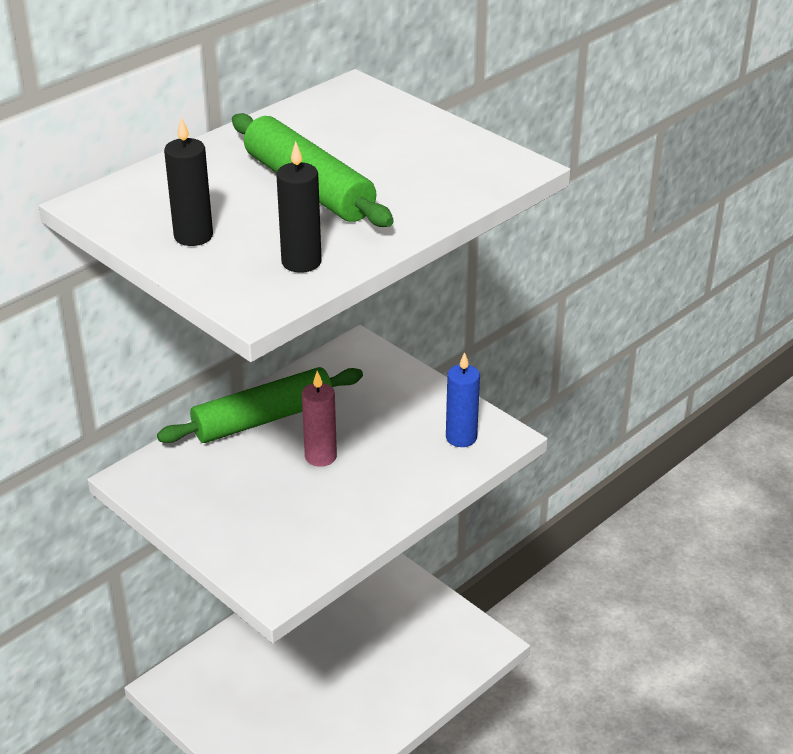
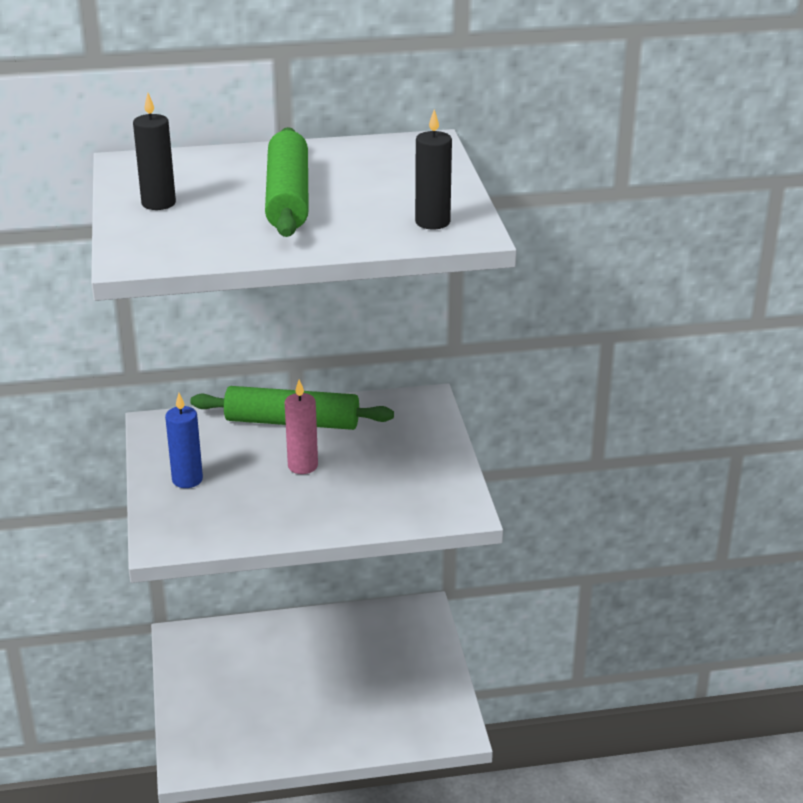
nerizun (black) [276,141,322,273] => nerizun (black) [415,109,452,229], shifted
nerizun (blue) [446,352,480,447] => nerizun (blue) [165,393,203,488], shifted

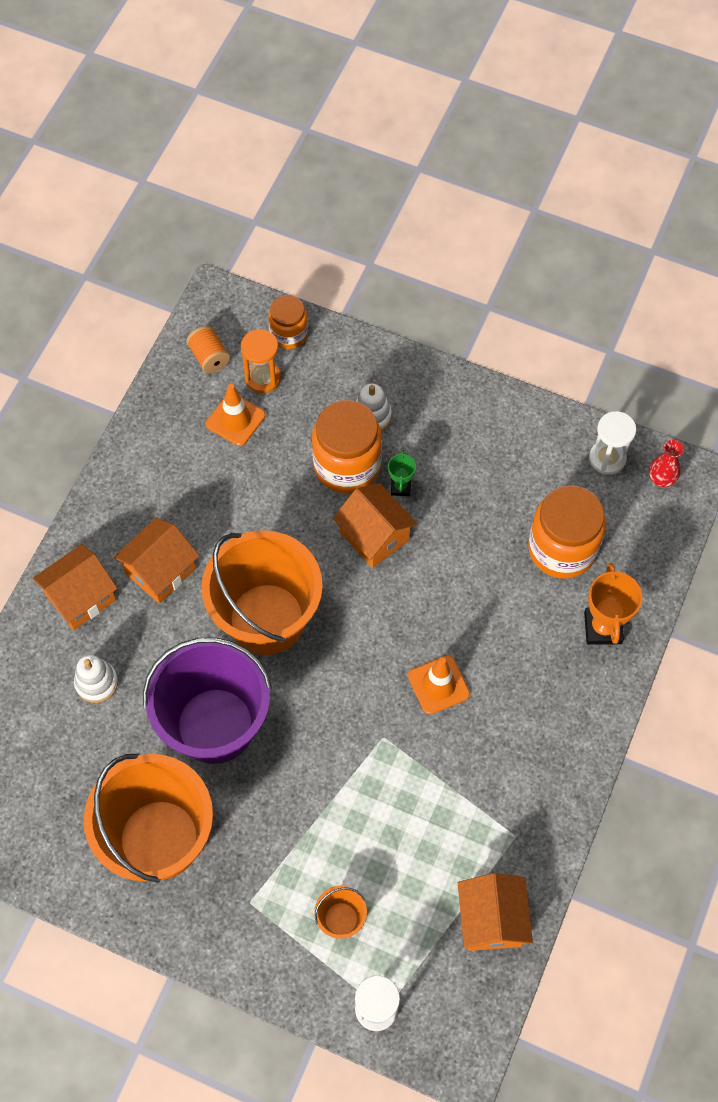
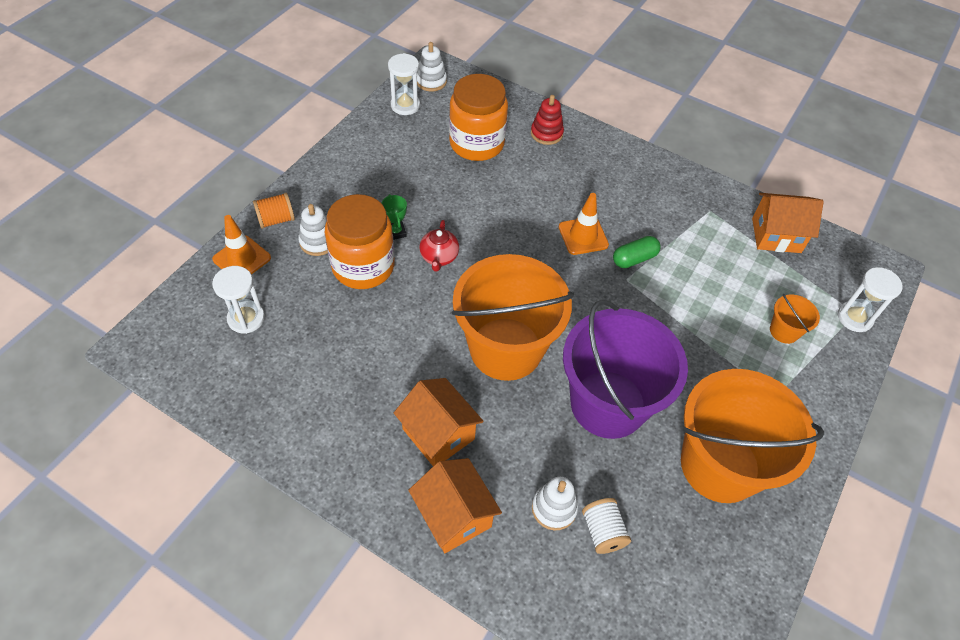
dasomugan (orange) [268,295,308,349] => nothing
nothing => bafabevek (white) [582,498,631,554]
nothing => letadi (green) [613,236,661,268]
bafabevek (orange) [186,326,230,373] => bafabevek (orange) [253,193,295,229], shifted
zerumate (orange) [206,384,265,446] => zerumate (orange) [212,215,271,274], shifted
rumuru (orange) [333,483,417,568] => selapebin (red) [419,220,459,271]
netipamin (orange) [584,563,642,645] => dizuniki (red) [531,95,564,145]
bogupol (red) [649,440,684,487] => dizuniki (white) [417,42,447,92]
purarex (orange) [241,329,281,393] => purarex (white) [212,266,265,334]
netipamin (green) [388,450,416,496] => netipamin (green) [381,194,407,240], 60 degrees clockwise

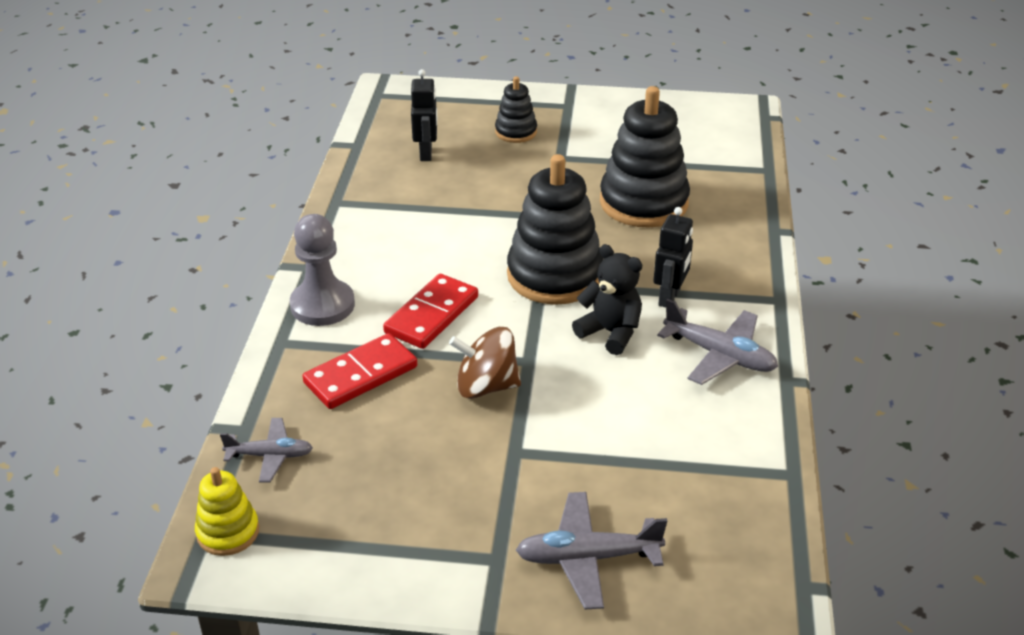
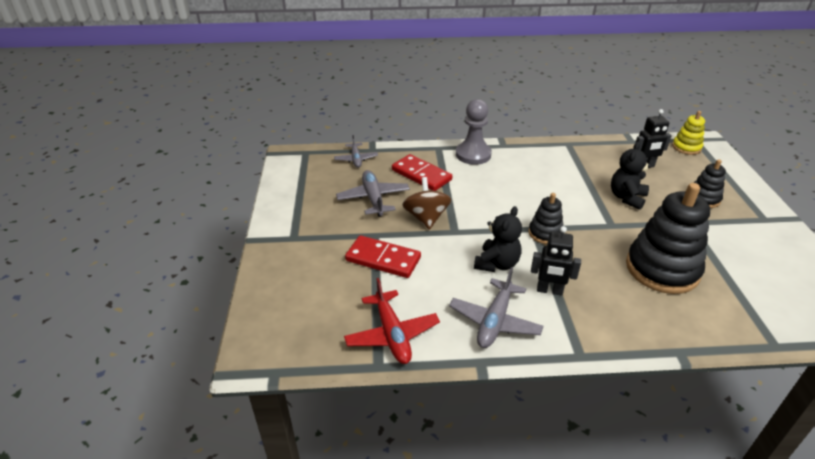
nothing => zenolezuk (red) [344,278,440,364]
nothing => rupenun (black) [611,142,651,210]
dizuniki (yellow) [195,467,259,556] => dizuniki (yellow) [672,111,705,155], shifted
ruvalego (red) [383,274,478,349] => ruvalego (red) [345,235,421,278], shifted
zenolezuk (grey) [516,492,667,609] => zenolezuk (grey) [336,170,410,217], shifted
dizuniki (black) [507,154,603,305] => dizuniki (black) [528,193,563,244], x0.51

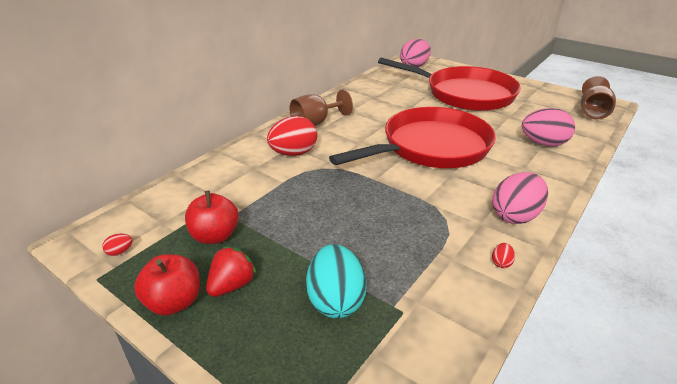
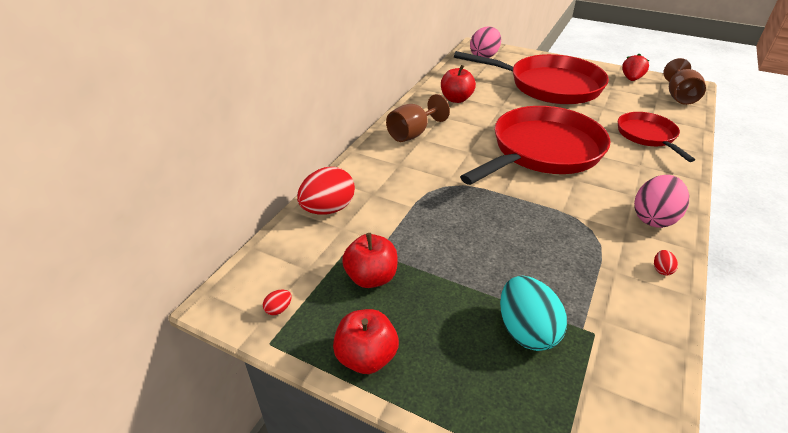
nothing => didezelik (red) [441,65,476,103]
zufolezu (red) [206,246,257,297] => zufolezu (red) [622,54,649,81], shifted
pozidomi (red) [267,116,317,156] => pozidomi (red) [297,167,355,215], shifted
pozidomi (pink) [522,108,575,146] => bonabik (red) [618,112,695,162]

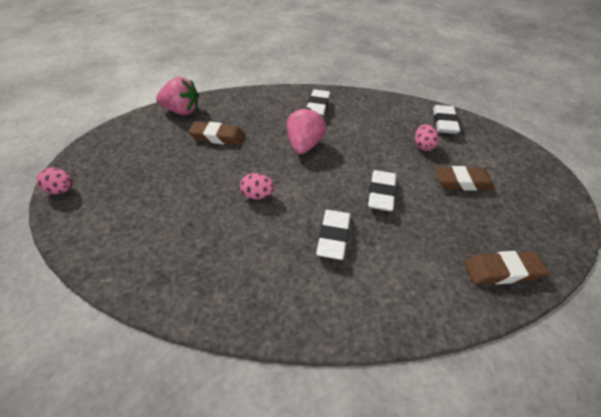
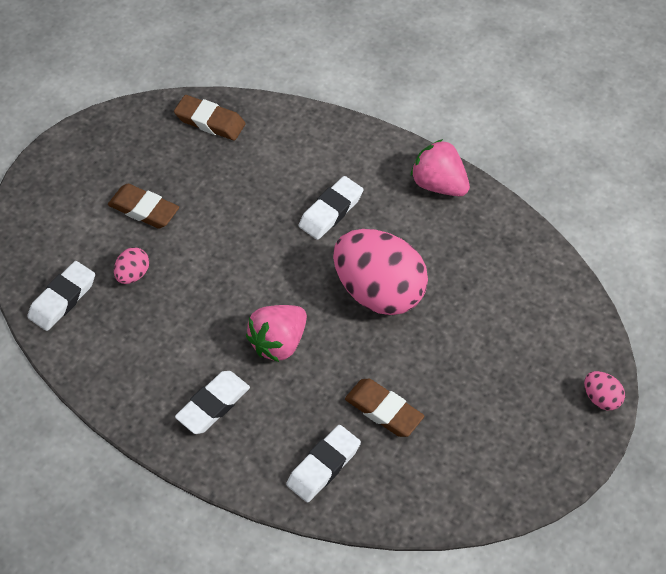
zufolezu (pink) [156,77,199,115] => zufolezu (pink) [411,139,470,196], shifted
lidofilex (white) [368,170,396,211] => lidofilex (white) [286,425,361,502], shifted
pozidomi (pink) [240,173,275,199] => pozidomi (pink) [333,229,428,315], x2.40

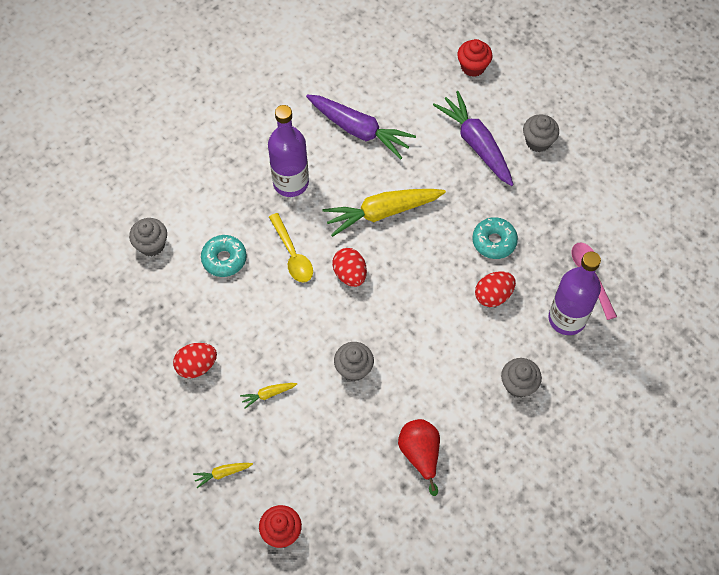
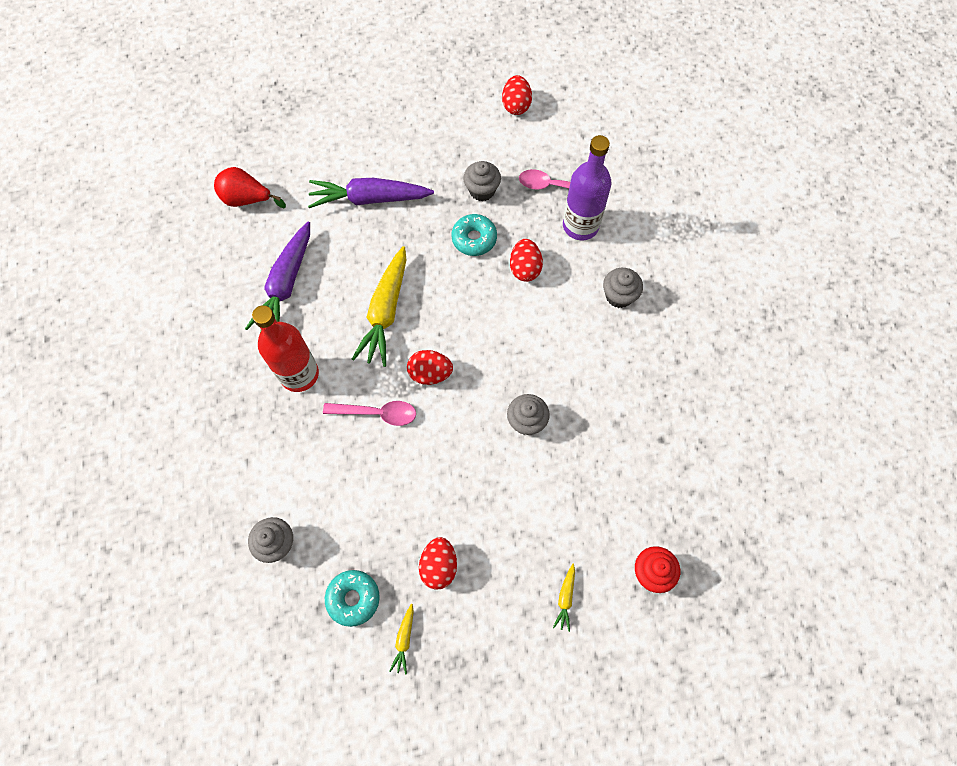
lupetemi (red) [457,39,493,77] => nothing
nothing => pozidomi (red) [502,75,532,115]
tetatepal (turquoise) [201,235,247,277] => tetatepal (turquoise) [325,570,380,627], shifted
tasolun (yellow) [240,383,297,409] => tasolun (yellow) [389,604,414,675], shifted
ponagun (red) [398,419,440,496] => ponagun (red) [214,167,286,208], shifted
lupetemi (grey) [523,114,559,152] => lupetemi (grey) [463,161,501,201], shifted
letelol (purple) [268,105,309,197] => letelol (red) [252,305,319,392]
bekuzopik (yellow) [269,213,313,283] => bekuzopik (pink) [323,401,416,426]
tasolun (purple) [306,94,416,159] => tasolun (purple) [245,221,310,332], 135 degrees clockwise

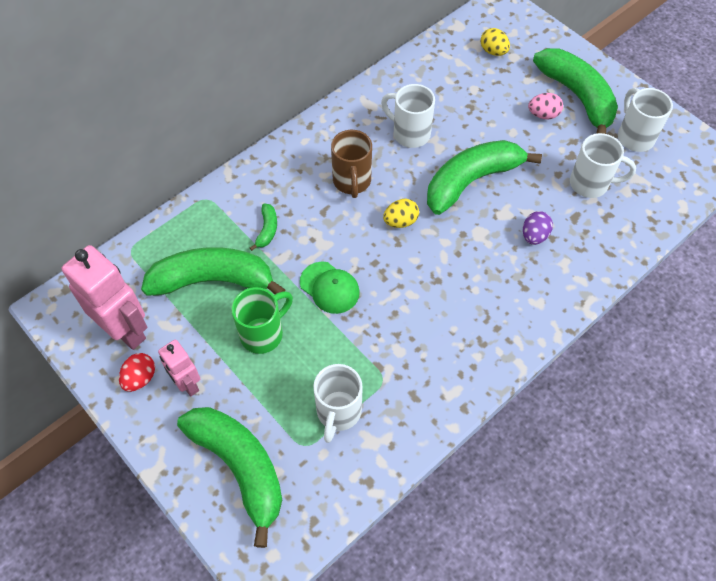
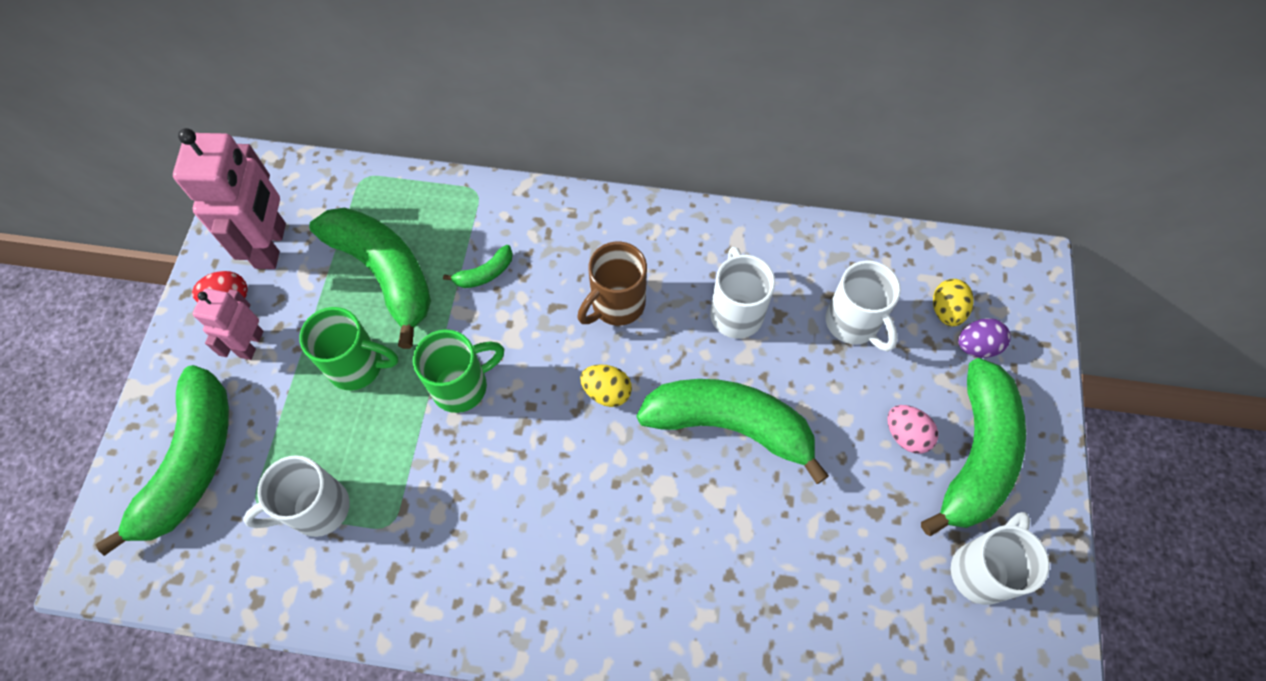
pozidomi (purple) [523,211,553,245] => pozidomi (purple) [958,318,1011,358], shifted
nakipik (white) [570,133,636,198] => nakipik (white) [826,260,901,351], shifted
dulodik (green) [300,262,360,314] => nakipik (green) [413,329,504,413]

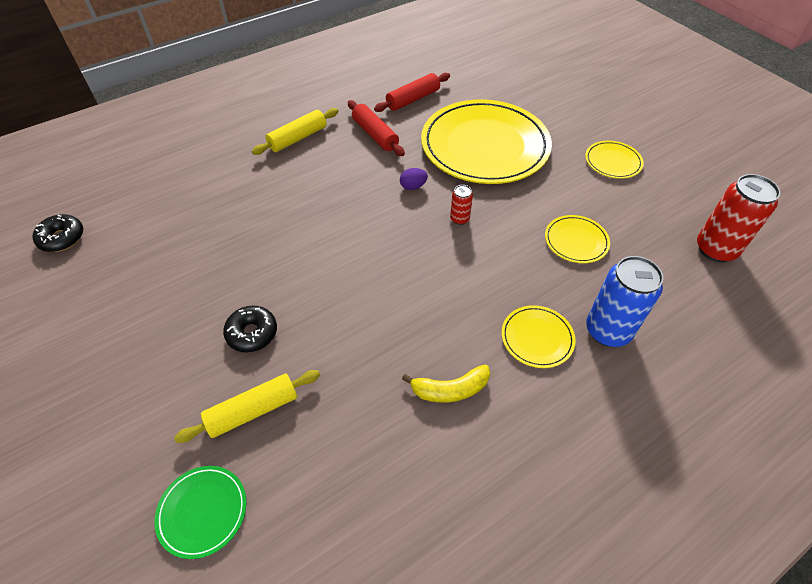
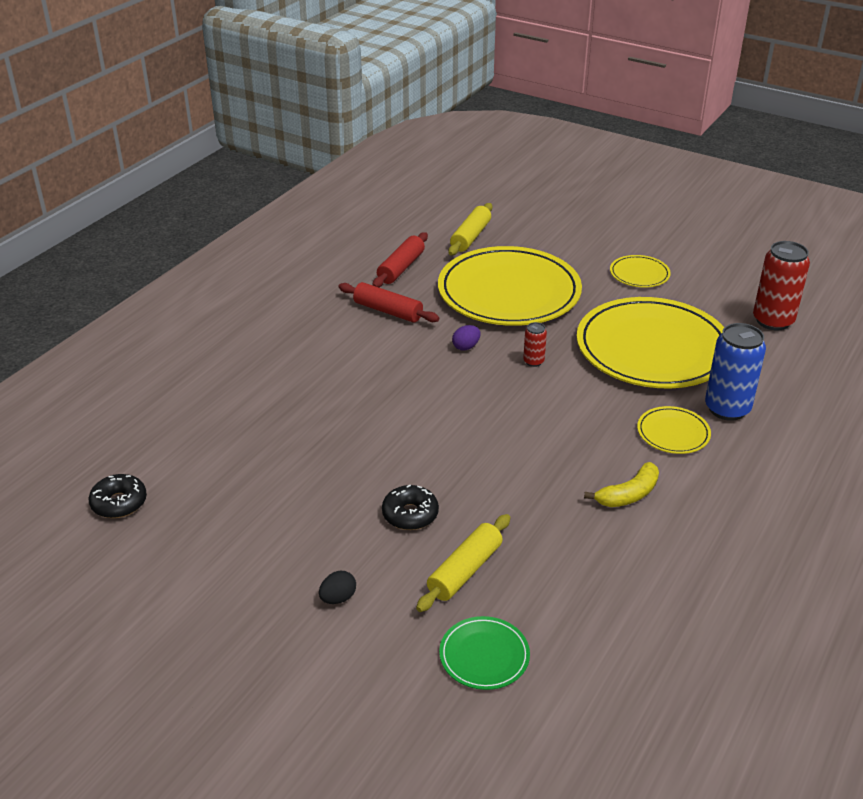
nothing => pozidomi (black) [319,571,356,604]
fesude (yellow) [252,108,338,155] => fesude (yellow) [448,203,492,255], shifted
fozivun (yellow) [545,215,610,263] => fozivun (yellow) [577,297,724,388], x2.33

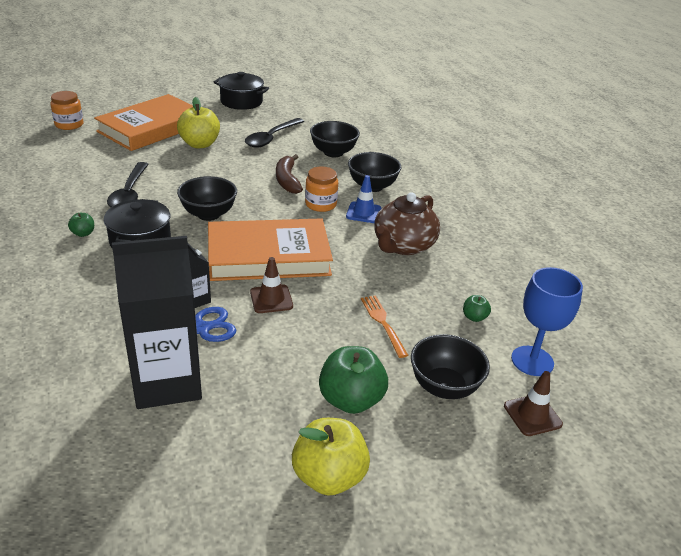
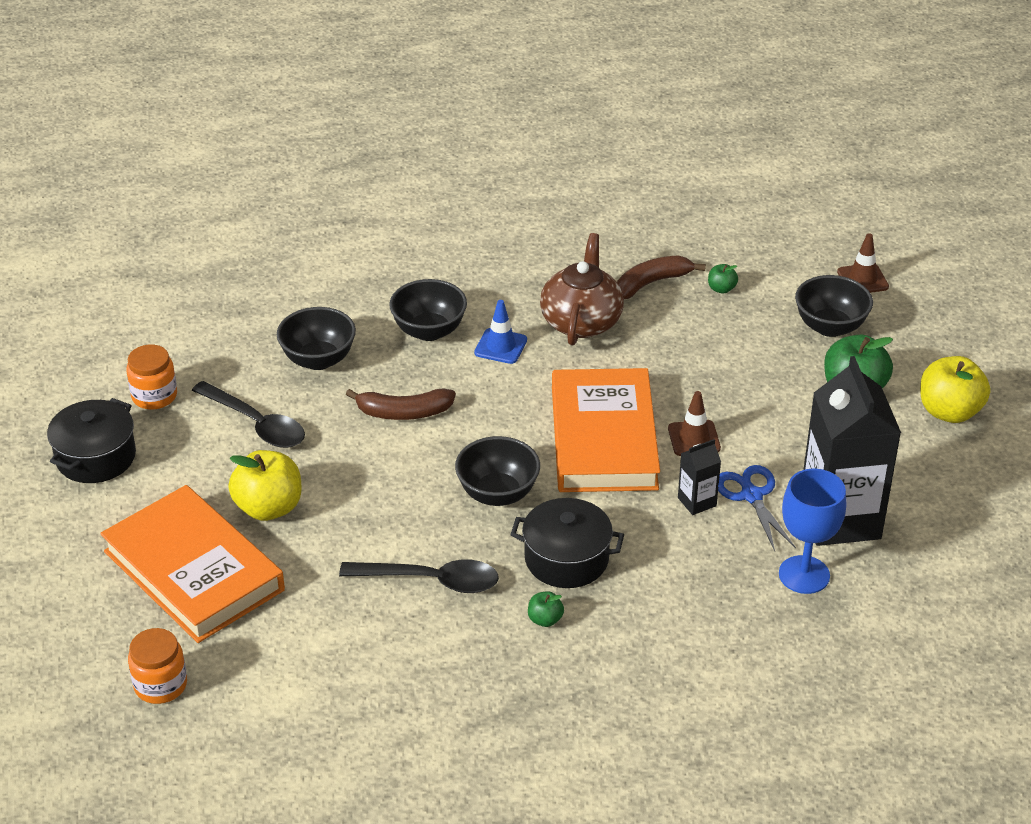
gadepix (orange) [361,295,409,358] => nothing
nothing => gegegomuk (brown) [617,255,706,299]
dasomugan (orange) [305,167,338,212] => dasomugan (orange) [127,345,177,410], shifted
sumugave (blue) [511,267,583,376] => sumugave (blue) [779,469,846,594], shifted
selapebin (brown) [374,192,440,255] => selapebin (brown) [540,233,624,345], 120 degrees counterclockwise

